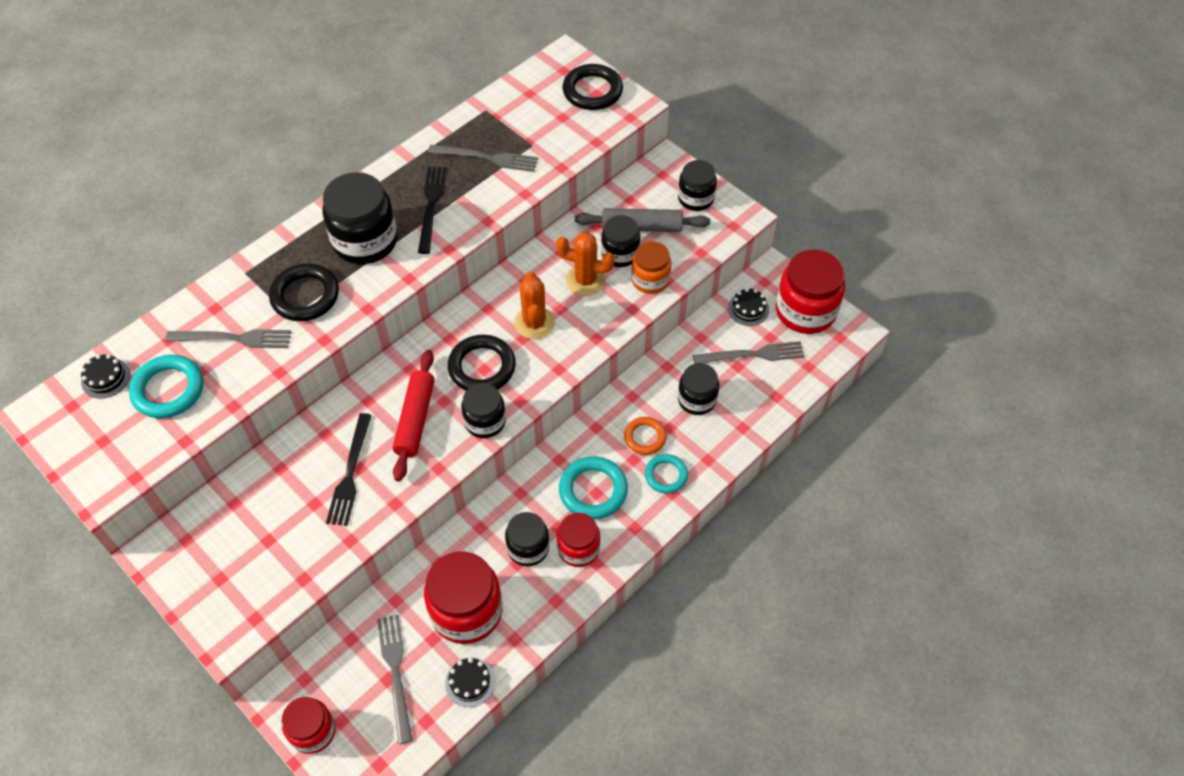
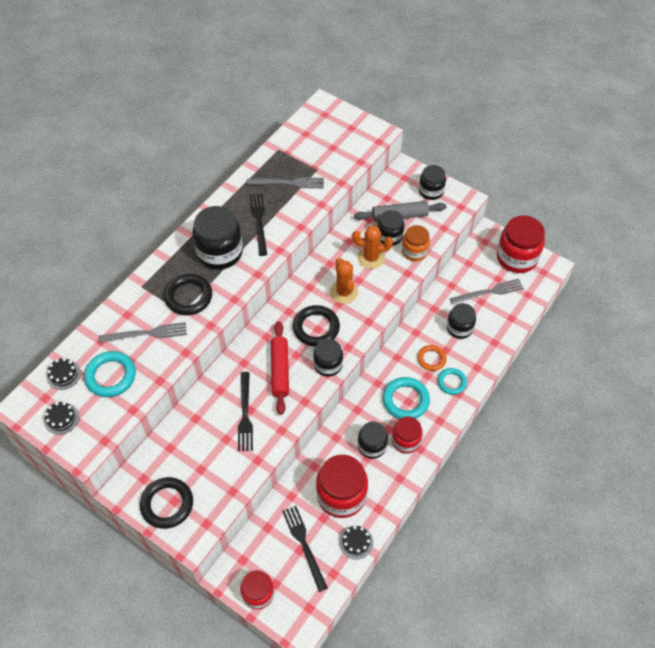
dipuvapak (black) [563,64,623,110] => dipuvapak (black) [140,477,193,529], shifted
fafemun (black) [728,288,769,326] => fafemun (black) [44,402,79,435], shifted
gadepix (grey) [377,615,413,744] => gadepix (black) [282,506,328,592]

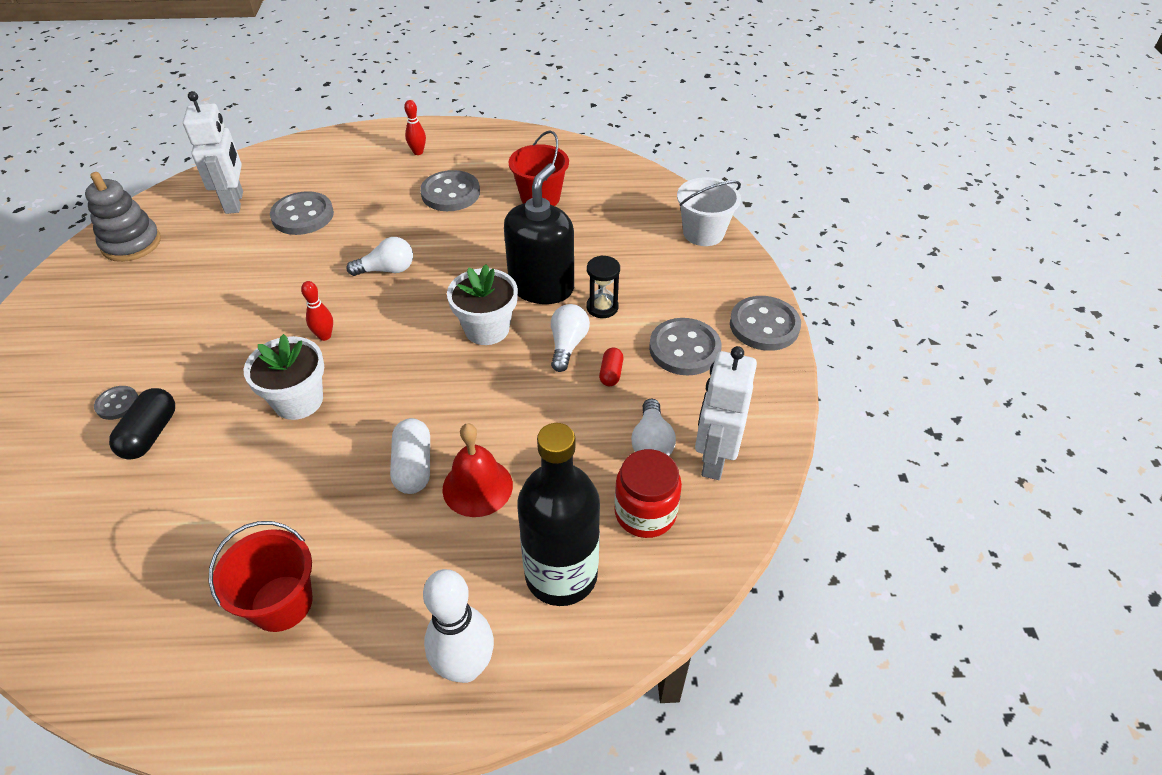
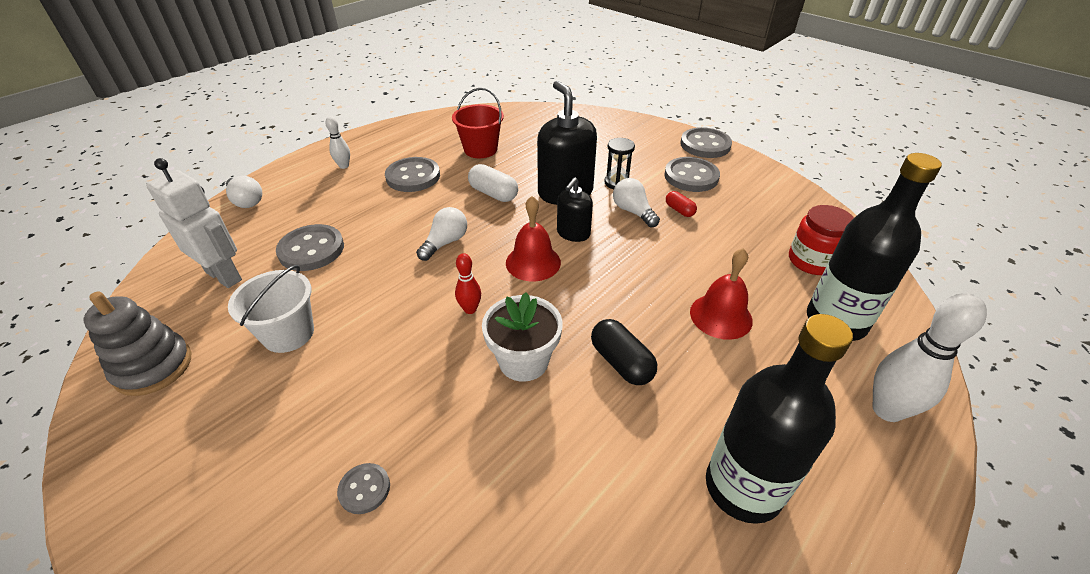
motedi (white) [695,346,757,480] => nothing
nothing => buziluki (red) [506,196,561,281]
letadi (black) [109,388,175,460] => letadi (black) [591,319,657,385], shifted
letadi (white) [390,418,430,494] => letadi (white) [468,164,518,202], shifted
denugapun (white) [631,399,676,456] => denugapun (white) [226,176,262,208], shifted
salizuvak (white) [677,177,741,246] => salizuvak (white) [228,265,314,353], shifted
salizuvak (red) [208,521,313,632] => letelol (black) [706,314,853,524]
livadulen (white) [447,264,518,345] => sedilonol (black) [557,177,593,242]
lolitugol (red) [404,100,426,155] => lolitugol (white) [325,116,350,169]

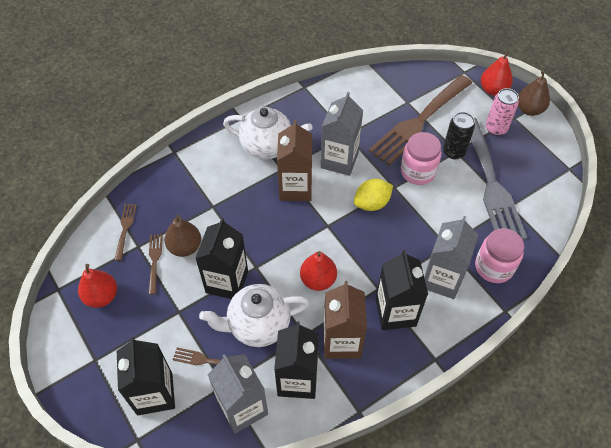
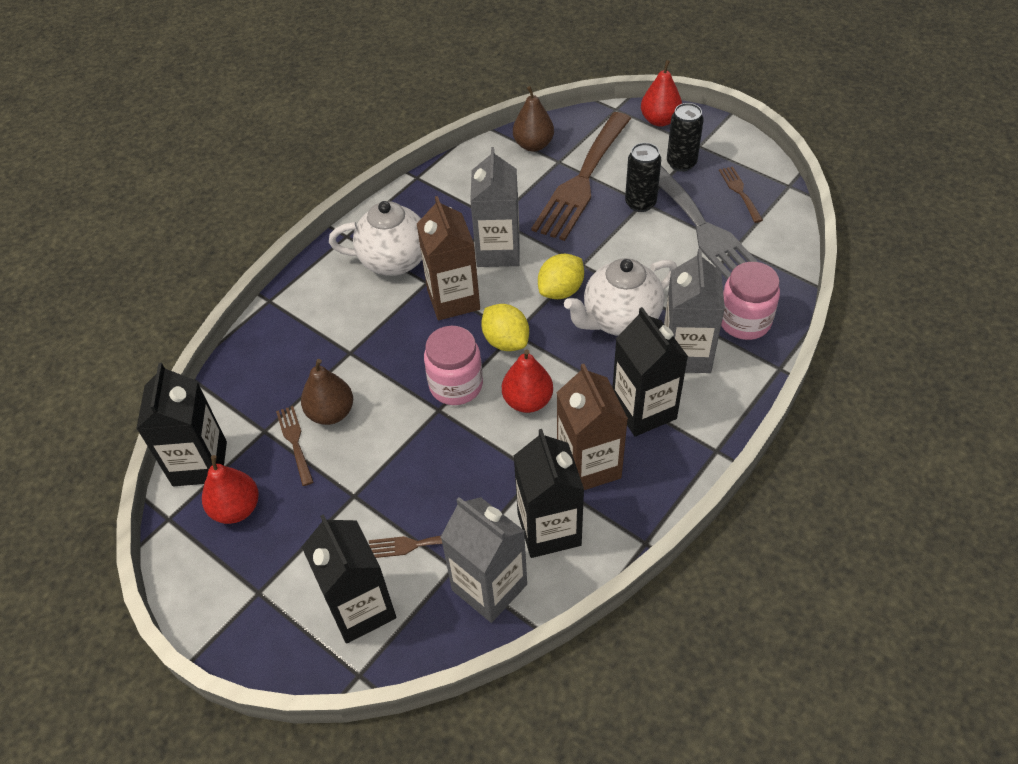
nothing => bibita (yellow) [481,304,529,351]
gadepix (brown) [114,204,137,261] => gadepix (brown) [719,166,763,223], shifted
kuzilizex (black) [195,218,248,299] => kuzilizex (black) [136,362,227,486], shifted
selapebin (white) [199,284,309,347] => selapebin (white) [564,258,677,336], shifted
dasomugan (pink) [401,132,442,185] => dasomugan (pink) [424,326,483,405], shifted
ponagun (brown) [518,70,550,116] => ponagun (brown) [513,86,554,152], shifted
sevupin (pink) [486,88,519,136] => sevupin (black) [667,103,704,172]

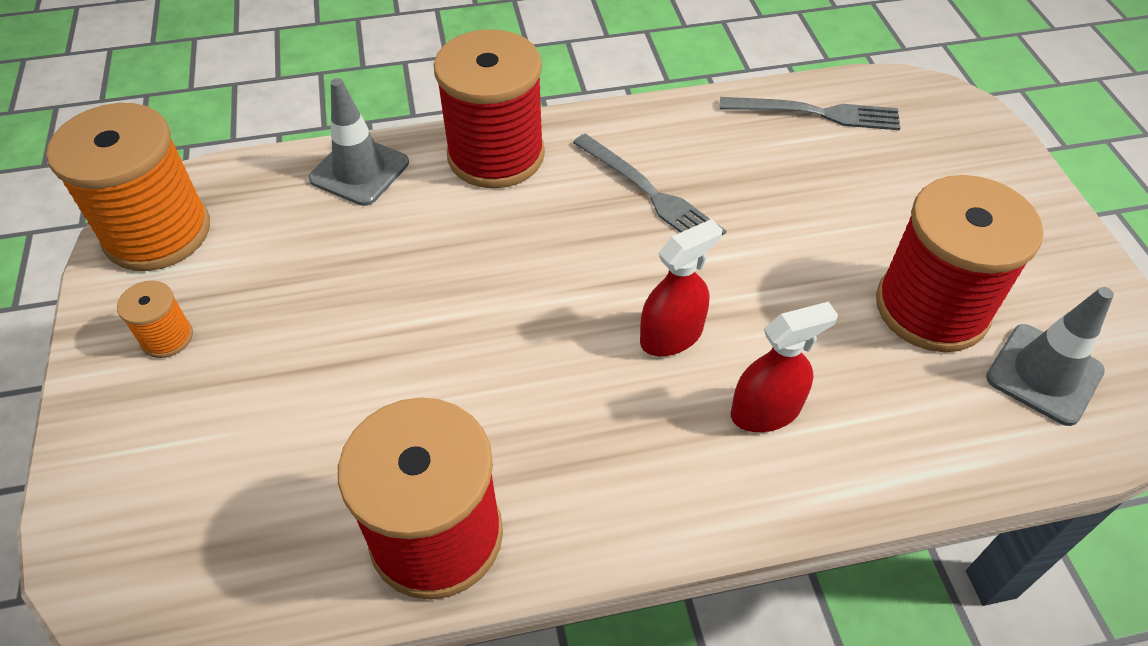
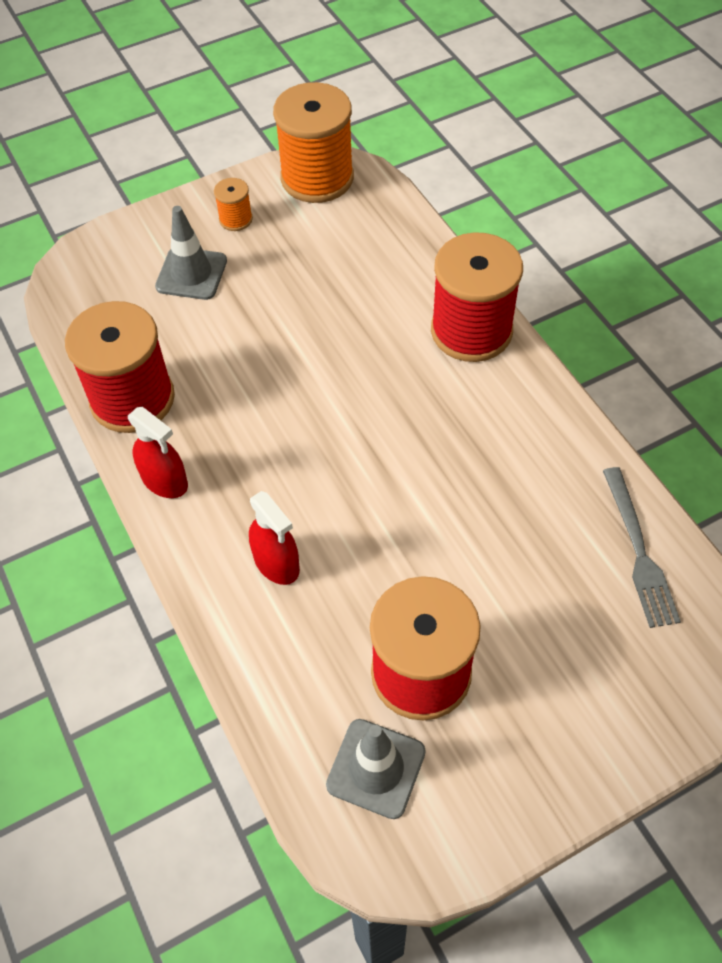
gadepix (grey) [573,134,726,235] => nothing
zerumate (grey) [309,78,409,206] => zerumate (grey) [155,206,227,300], shifted
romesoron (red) [640,219,722,356] => romesoron (red) [128,407,188,498], shifted

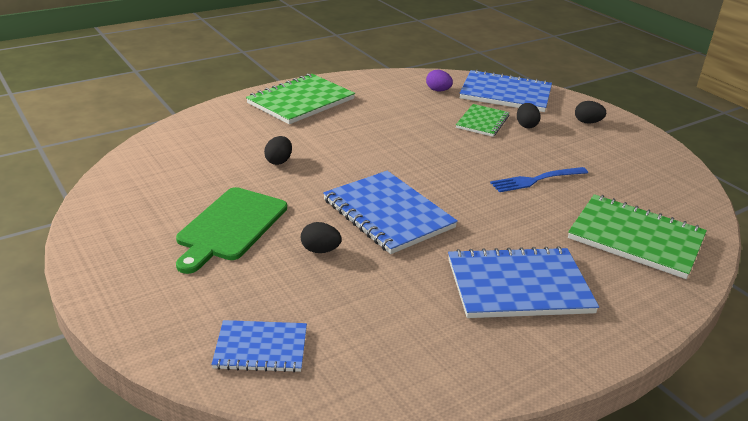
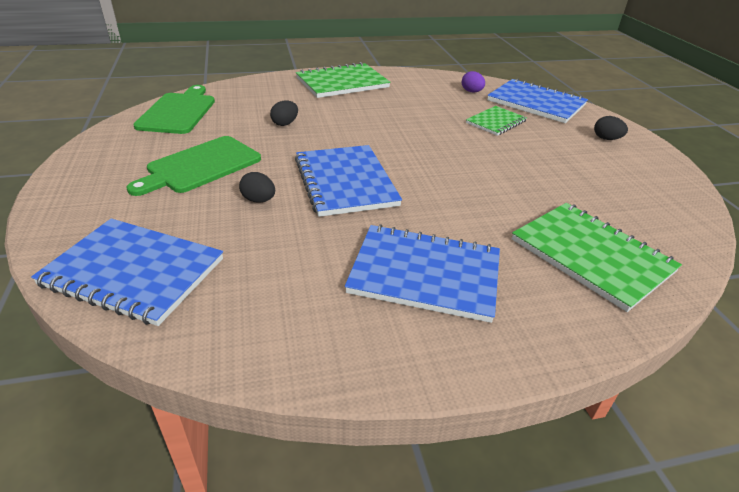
gadepix (blue) [490,167,588,192] => nothing
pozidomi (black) [517,103,541,128] => nothing
nothing => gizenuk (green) [133,85,215,134]
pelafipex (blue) [211,320,307,372] => pelafipex (blue) [31,218,223,326], x1.69

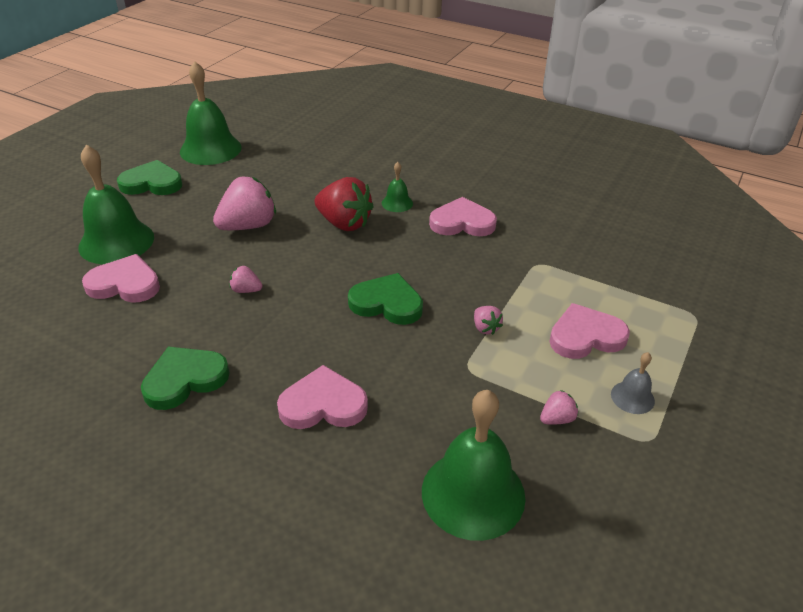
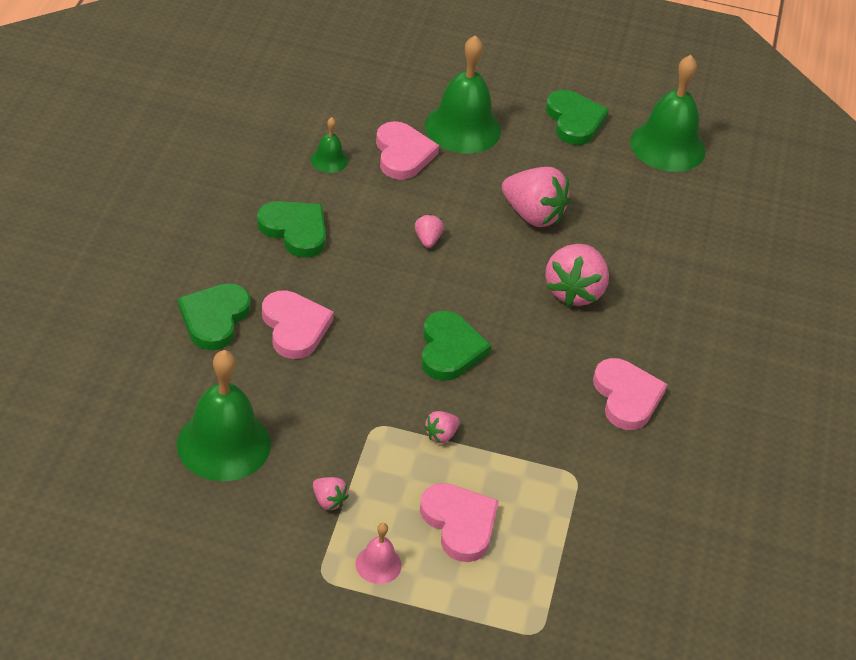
nothing => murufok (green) [178,283,251,350]
buziluki (green) [382,162,413,212] => buziluki (green) [311,117,348,173], shifted
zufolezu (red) [315,177,374,231] => zufolezu (pink) [545,244,609,307]
buziluki (grey) [611,352,655,414] => buziluki (pink) [355,523,402,584]

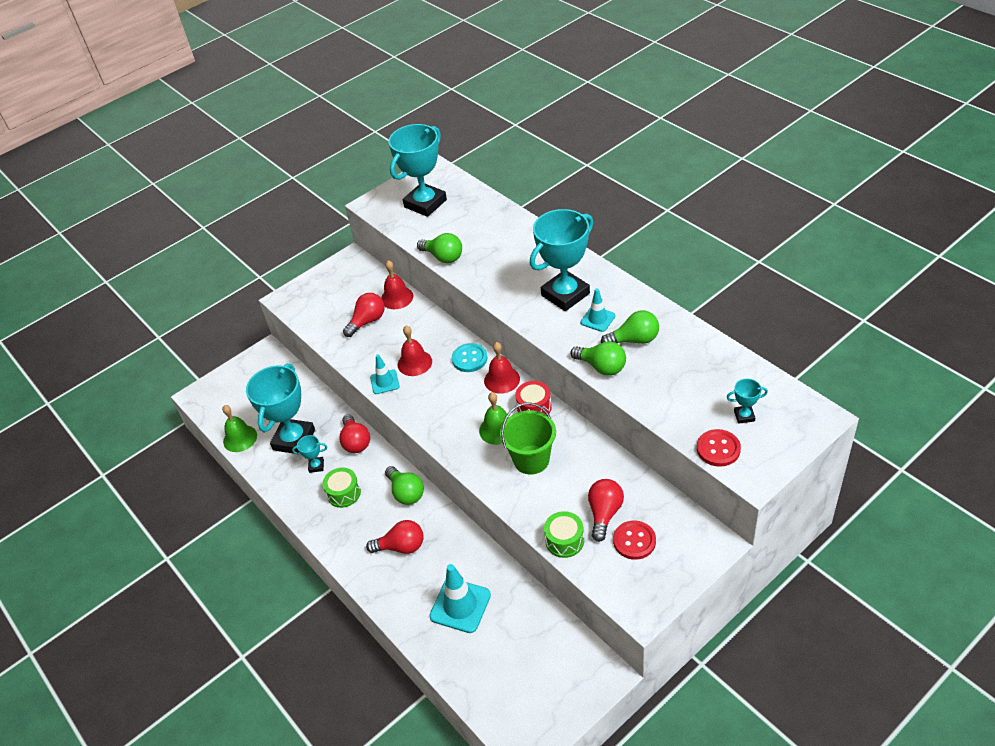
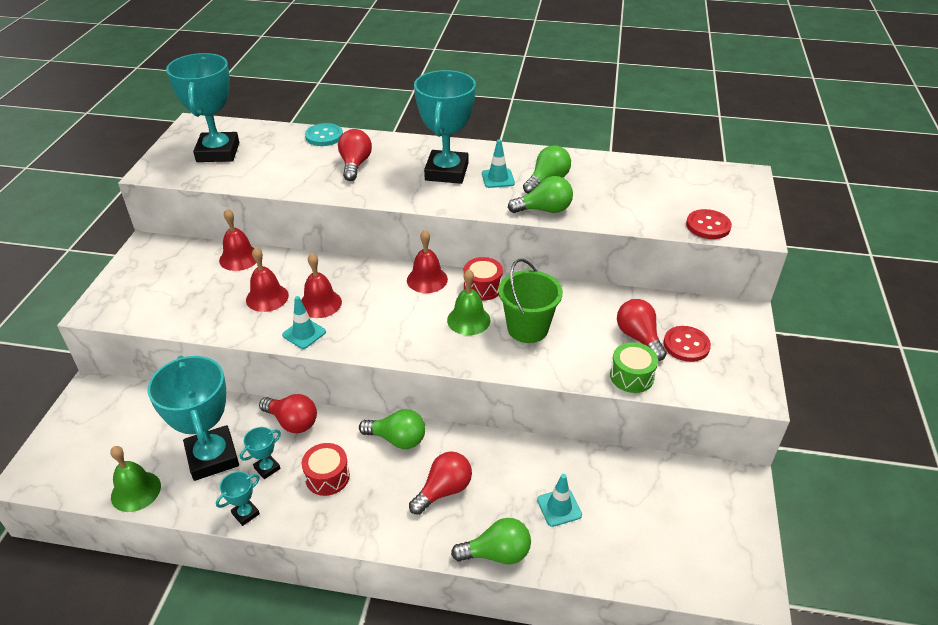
nothing => buziluki (red) [246,247,289,312]
denugapun (red) [343,293,385,337] => denugapun (red) [338,129,372,181], shifted
denugapun (green) [417,233,462,263] => denugapun (green) [451,518,531,564], shifted
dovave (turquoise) [452,343,488,372] => dovave (turquoise) [305,123,343,146], shifted
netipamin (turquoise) [727,379,768,424] => netipamin (turquoise) [216,471,260,526], shifted
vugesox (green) [323,468,361,508] => vugesox (red) [302,443,350,496]
zerumate (turquoise) [429,564,491,633] => zerumate (turquoise) [537,474,582,527], x0.60

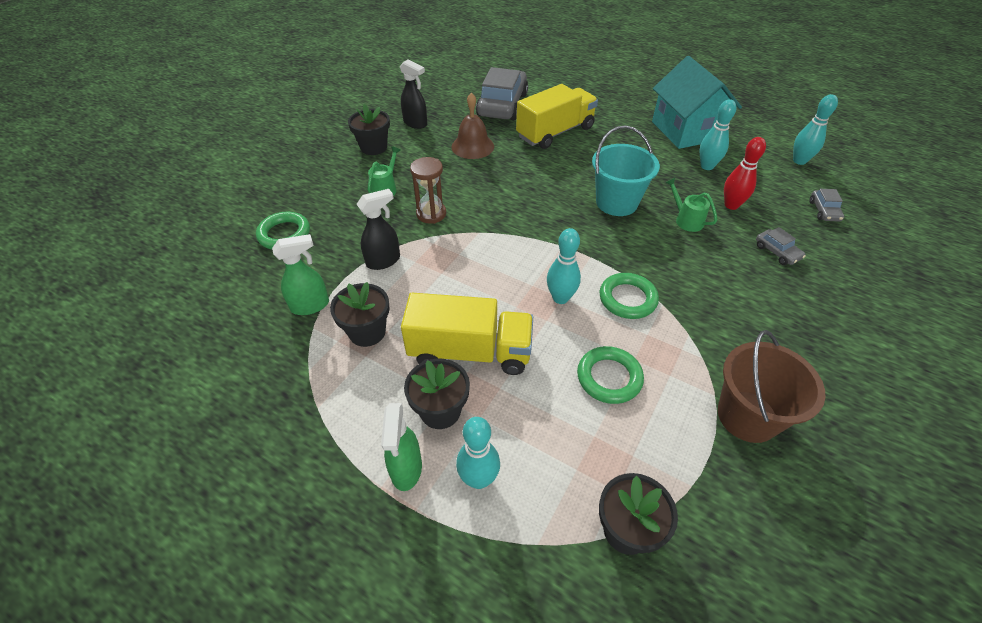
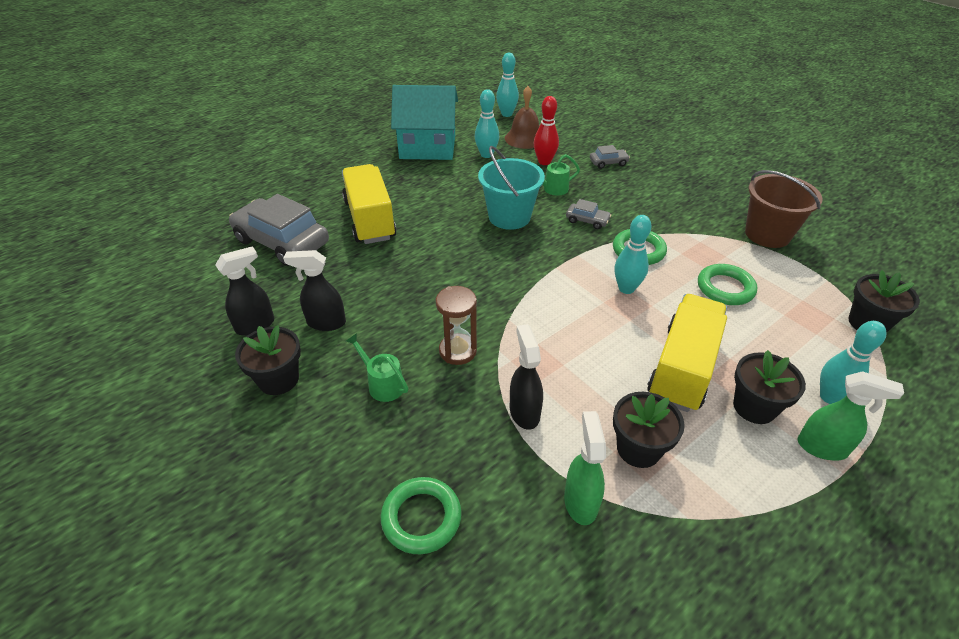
nothing => romesoron (black) [283,250,346,331]
buziluki (brown) [452,93,494,159] => buziluki (brown) [505,86,539,149], shifted
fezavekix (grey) [809,189,844,222] => fezavekix (grey) [566,199,611,229], shifted

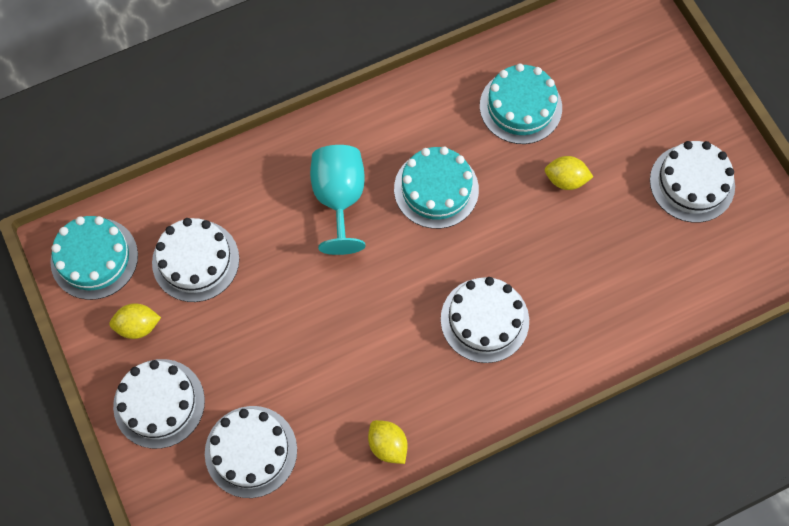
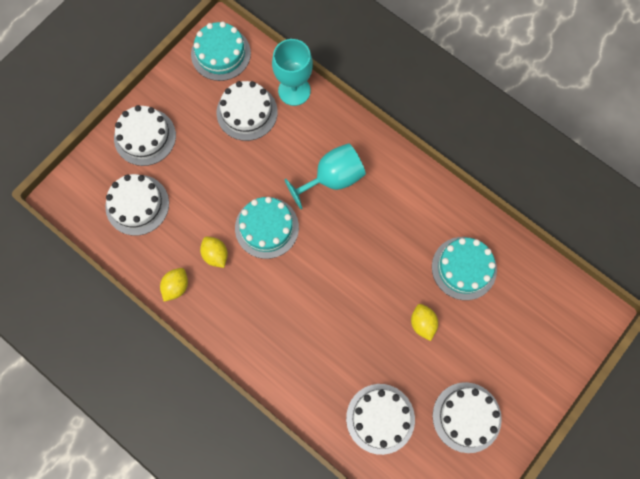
nothing => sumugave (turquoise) [272,39,313,106]
bibita (yellow) [109,303,161,339] => bibita (yellow) [200,237,228,268], shifted
fafemun (turquoise) [394,147,479,229] => fafemun (turquoise) [235,197,299,259], shifted
fafemun (white) [441,277,529,363] => fafemun (white) [346,384,415,455], shifted

